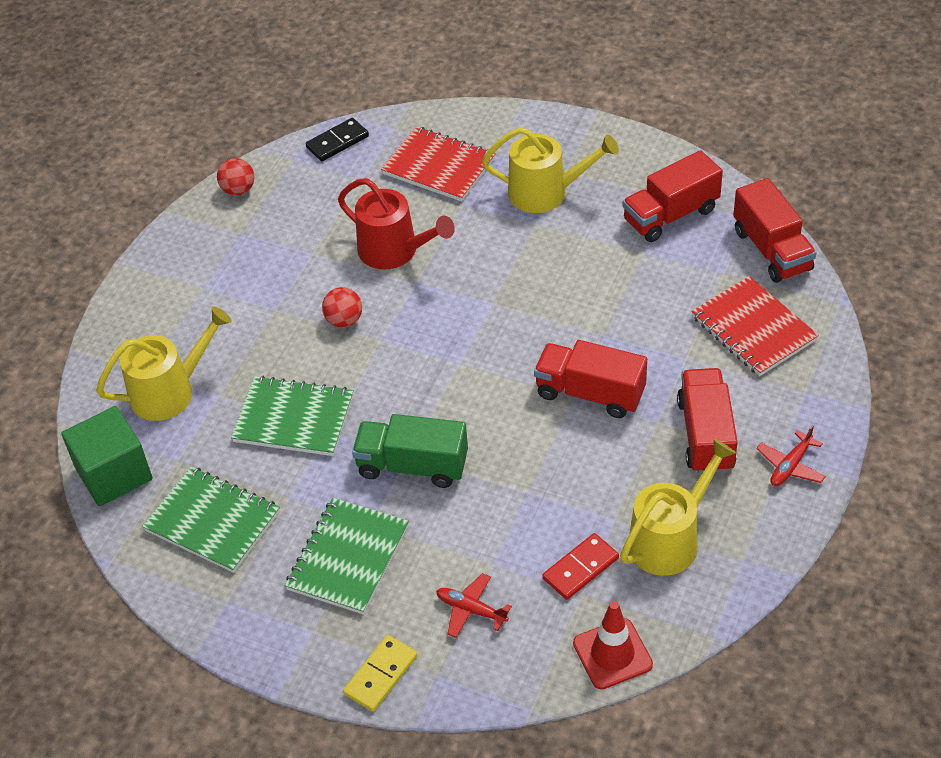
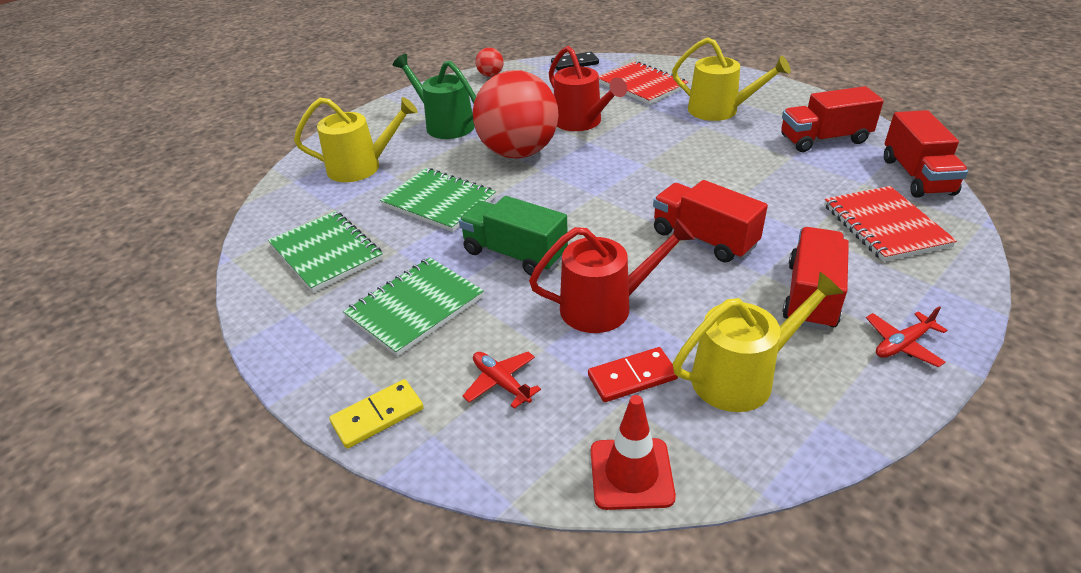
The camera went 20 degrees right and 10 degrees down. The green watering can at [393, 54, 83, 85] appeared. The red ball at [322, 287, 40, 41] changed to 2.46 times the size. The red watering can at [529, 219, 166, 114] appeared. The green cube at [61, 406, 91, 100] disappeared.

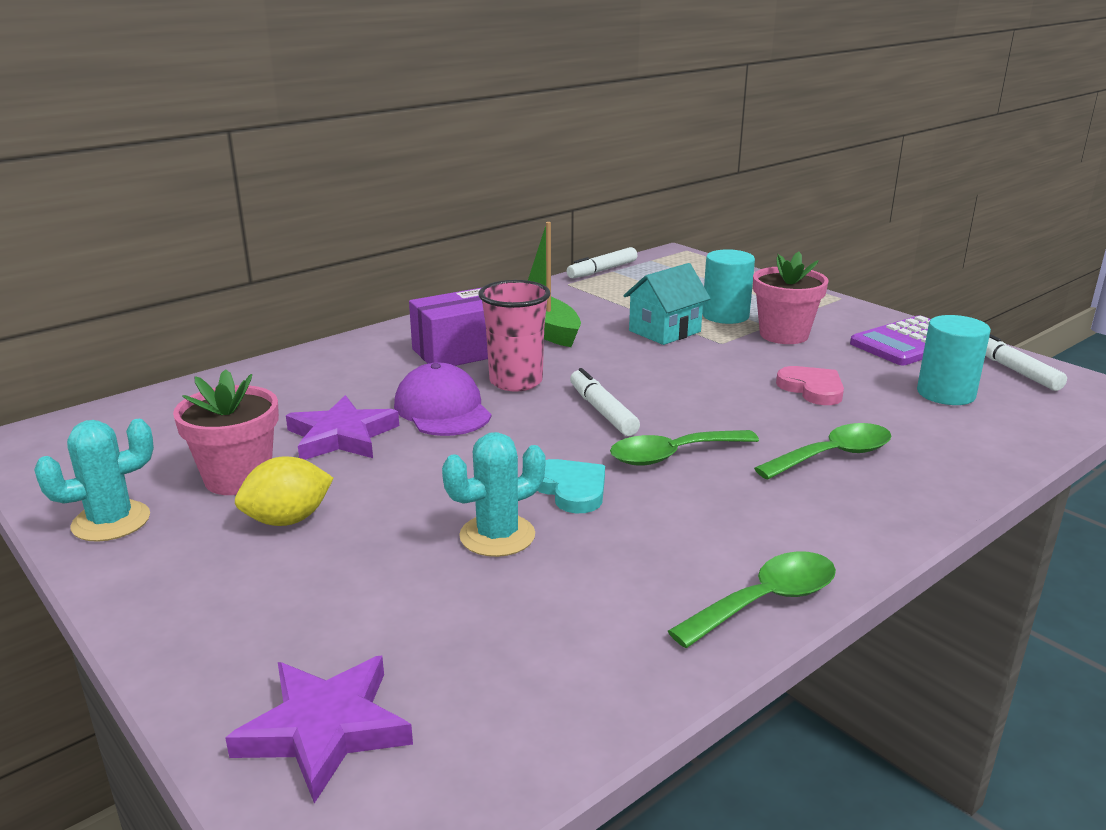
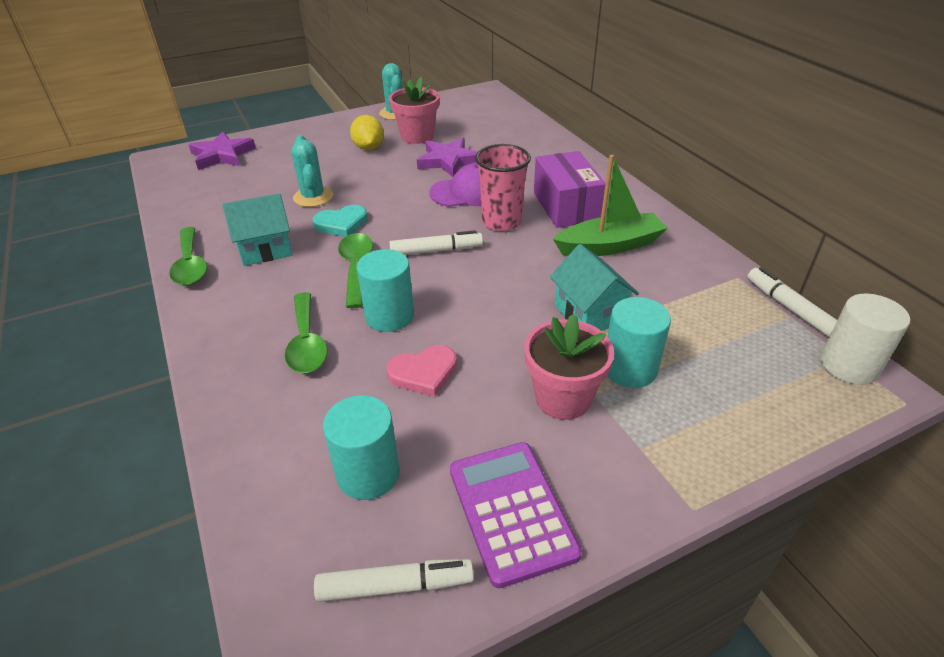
The camera went 105 degrees right and 15 degrees up. The turquoise house at [223, 193, 69, 73] appeared. The turquoise cylinder at [357, 249, 57, 83] appeared. The white cylinder at [820, 294, 90, 91] appeared.

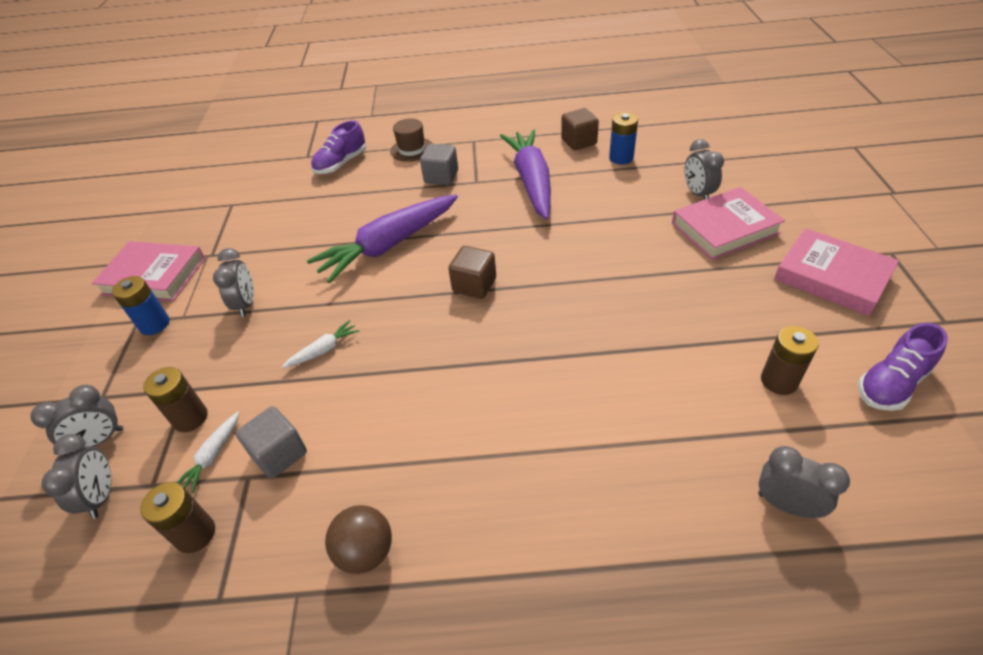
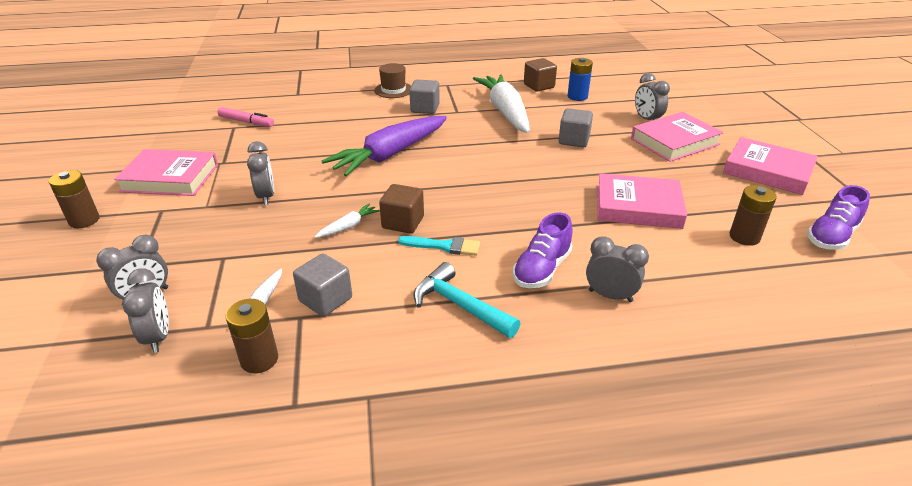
The camera went 10 degrees left and 10 degrees down. The brown battery moved from [143, 367, 65, 65] to [49, 170, 51, 59]. The pink marker at [218, 107, 56, 20] appeared. The brown cube moved from [448, 246, 48, 53] to [379, 184, 45, 49]. The turquoise brush at [398, 236, 82, 20] appeared. The turquoise hammer at [413, 262, 108, 76] appeared. The purple carrot at [500, 129, 51, 91] became the white carrot at [473, 74, 57, 59]. The purple shoe moved from [311, 120, 55, 54] to [513, 212, 60, 76]. The grey cube at [559, 108, 34, 40] appeared. The grey clock moved from [758, 446, 92, 72] to [586, 236, 63, 66]. The pink book at [597, 173, 90, 56] appeared. The blue battery at [112, 276, 58, 59] disappeared. The brown ball at [325, 505, 67, 69] disappeared.

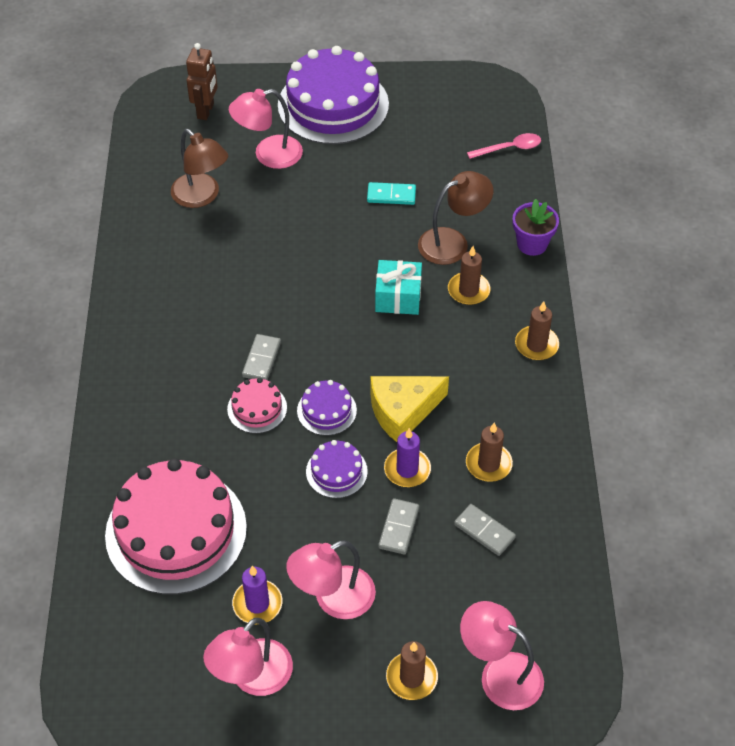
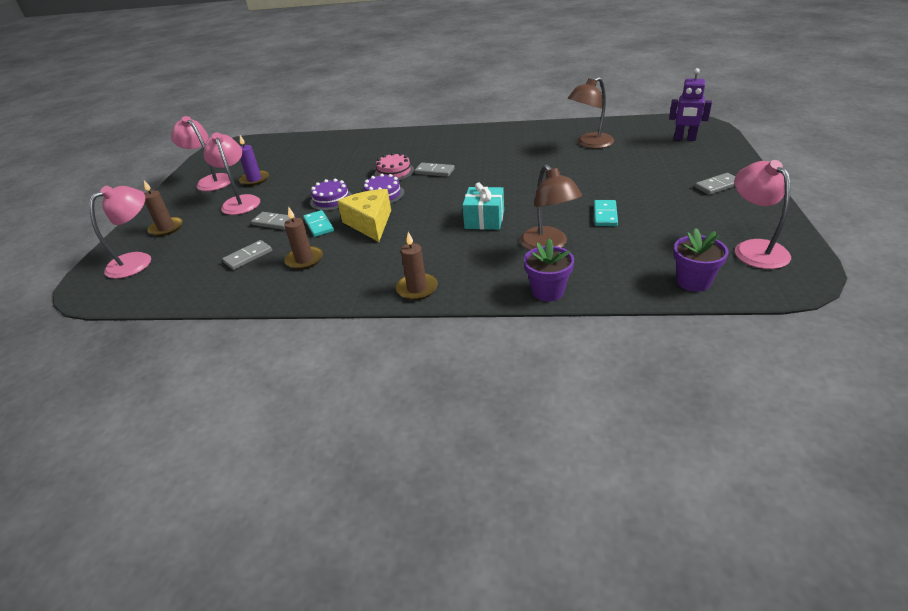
The camera went 100 degrees right and 15 degrees down. The purple candle at [384, 428, 47, 59] was replaced by the turquoise domino at [303, 210, 31, 27]. The brown robot at [186, 43, 32, 77] became the purple robot at [669, 68, 43, 73]. The pink spoon at [467, 133, 74, 26] was replaced by the purple flower pot at [673, 228, 56, 64]. The purple cake at [278, 46, 111, 98] was replaced by the grey domino at [695, 173, 41, 22]. The pink lamp moved from [229, 89, 74, 80] to [734, 160, 57, 109]. The pink cake at [105, 458, 142, 137] disappeared. The brown candle at [448, 246, 42, 59] disappeared.

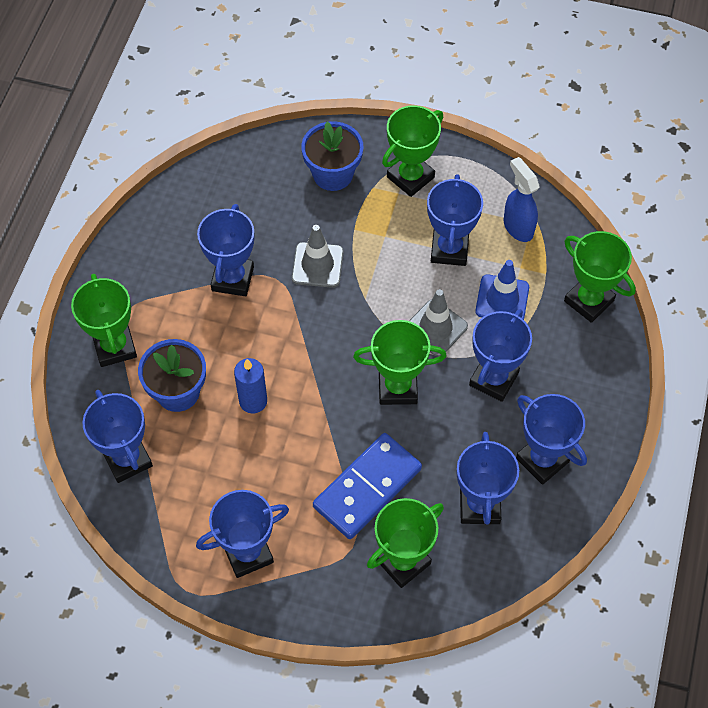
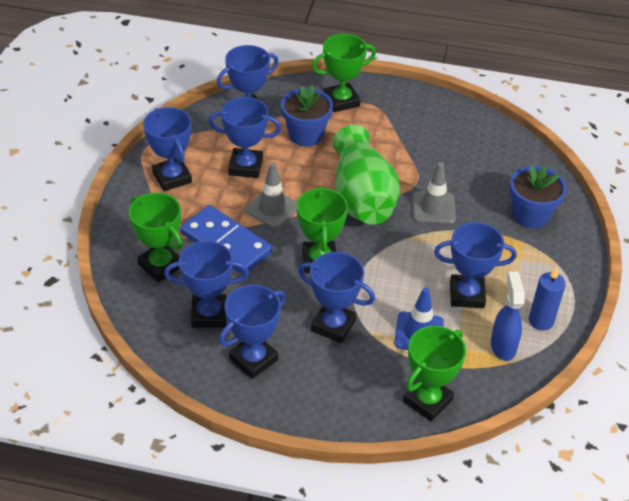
The camera went 85 degrees right and 15 degrees down. The blue trophy moved from [197, 204, 58, 92] to [208, 97, 74, 81]. The grey traffic cone moved from [409, 289, 59, 68] to [245, 163, 52, 65]. The green vase at [333, 125, 67, 100] appeared. The blue spray bottle at [504, 157, 36, 85] turned 60 degrees counterclockwise. The blue candle moved from [234, 358, 33, 55] to [529, 266, 37, 65]. The green trophy at [382, 105, 61, 92] disappeared.

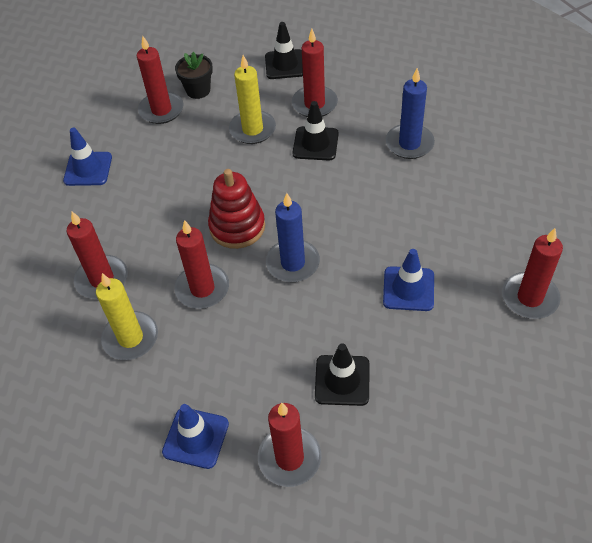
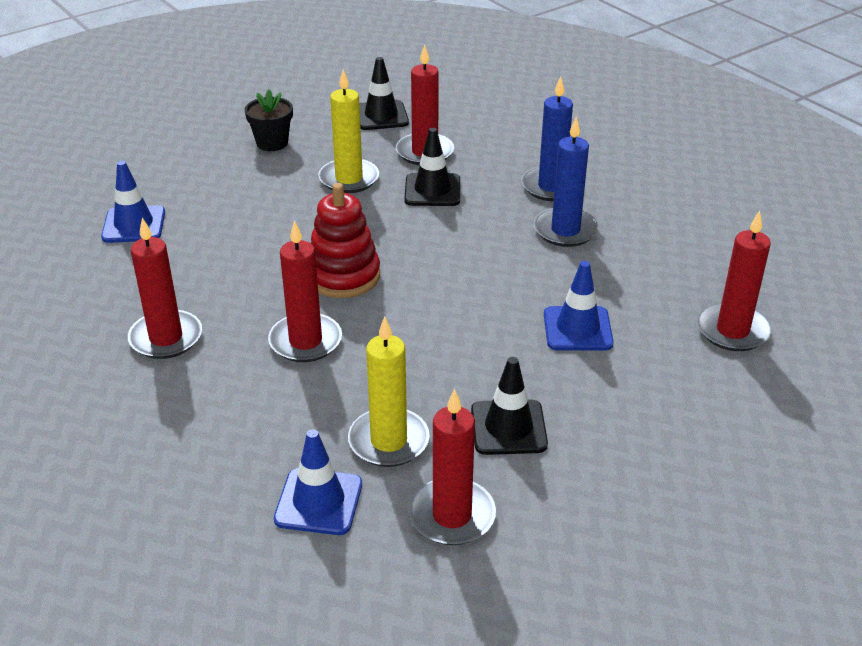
The camera went 10 degrees left and 15 degrees down. The yellow candle moved from [96, 273, 62, 87] to [348, 316, 82, 151]. The blue candle moved from [266, 193, 54, 89] to [534, 117, 65, 130]. The red candle at [137, 36, 47, 88] disappeared.

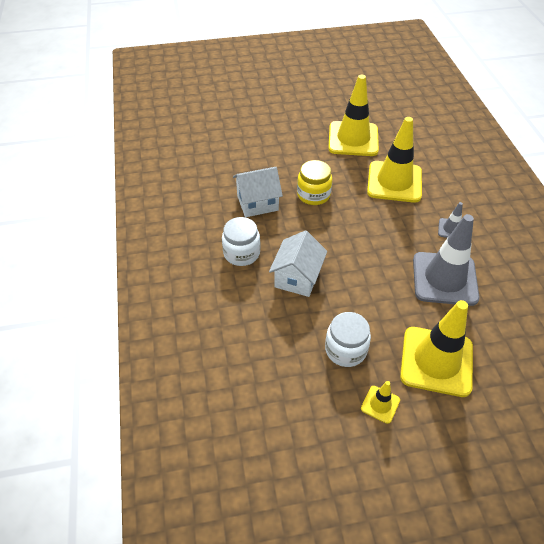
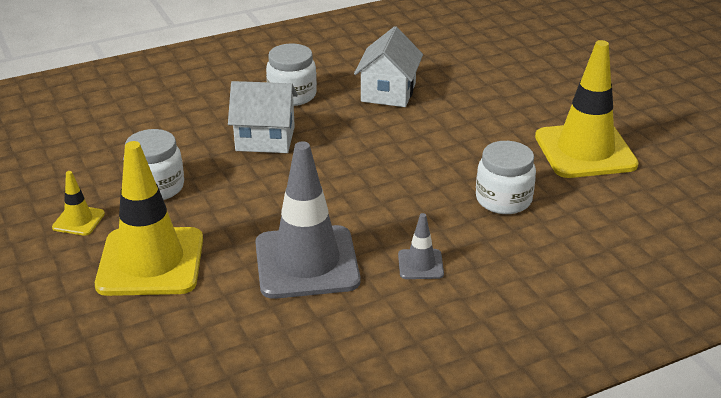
The camera went 75 degrees right and 15 degrees down. The white house at [233, 167, 50, 50] turned 45 degrees clockwise. The yellow traffic cone at [367, 117, 55, 86] was replaced by the white jar at [476, 141, 60, 73]. The yellow jar at [297, 160, 36, 45] disappeared.

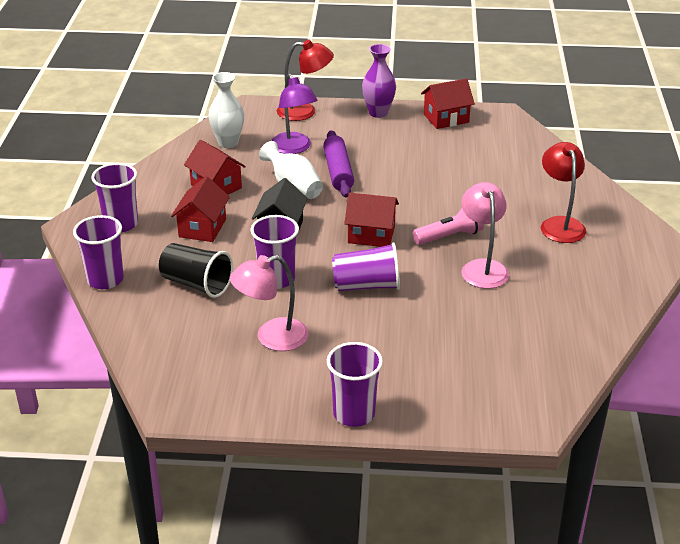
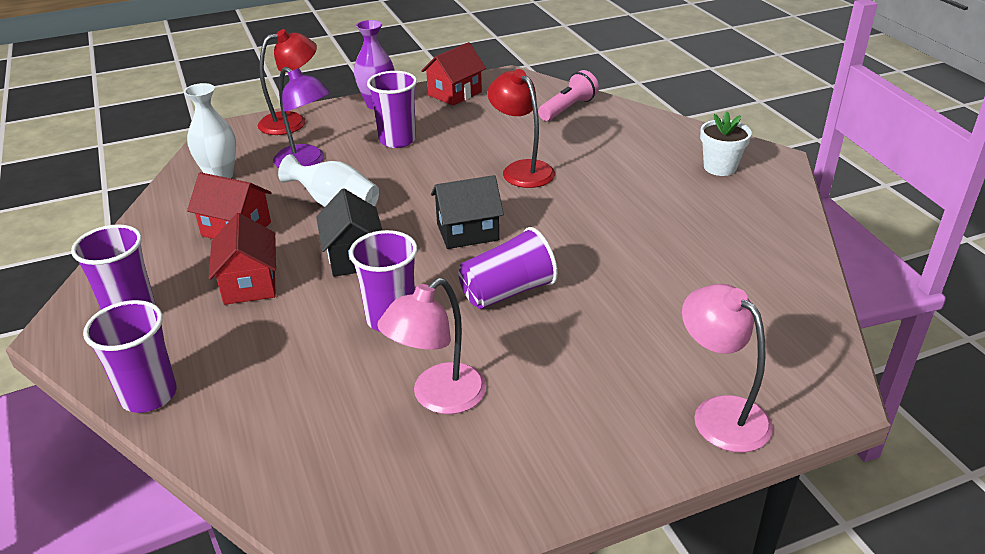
The camera went 25 degrees left and 0 degrees up. The purple cup moved from [327, 342, 56, 85] to [367, 71, 50, 77]. The red house at [344, 193, 55, 54] became the black house at [431, 175, 73, 74]. The red lamp moved from [541, 142, 45, 101] to [487, 69, 68, 119]. The pink flashlight moved from [413, 208, 71, 37] to [538, 70, 61, 51]. The pink lamp moved from [461, 182, 48, 107] to [682, 284, 91, 168]. The white flower pot at [700, 111, 52, 65] appeared. The black cup at [159, 243, 74, 55] disappeared. The purple rolling pin at [323, 130, 31, 68] disappeared.

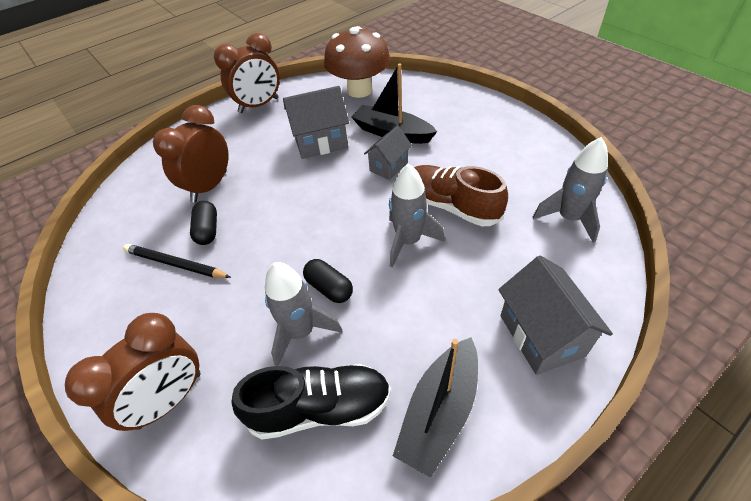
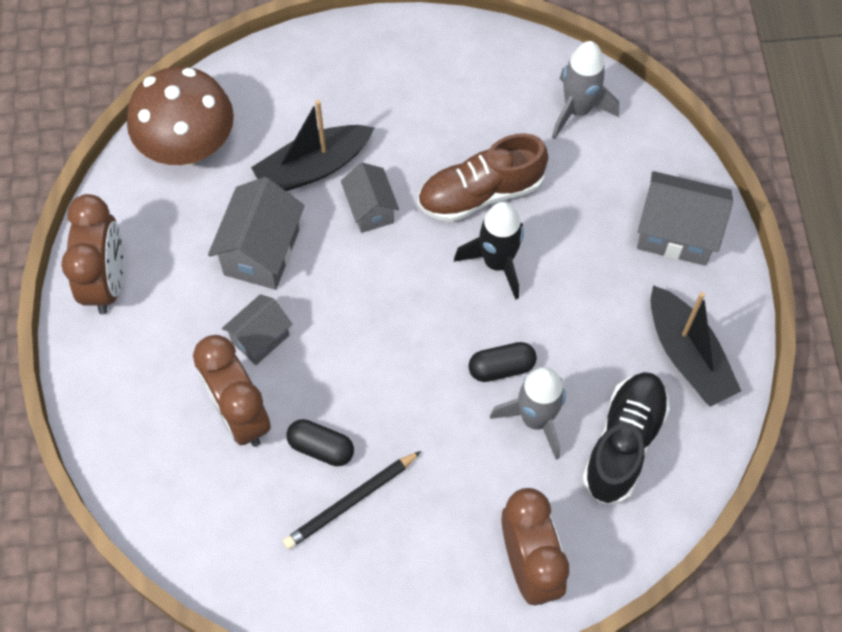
The camera went 60 degrees left and 15 degrees up. The grey house at [222, 294, 70, 71] appeared. The grey rocket at [389, 163, 56, 105] became the black rocket at [454, 201, 70, 99].

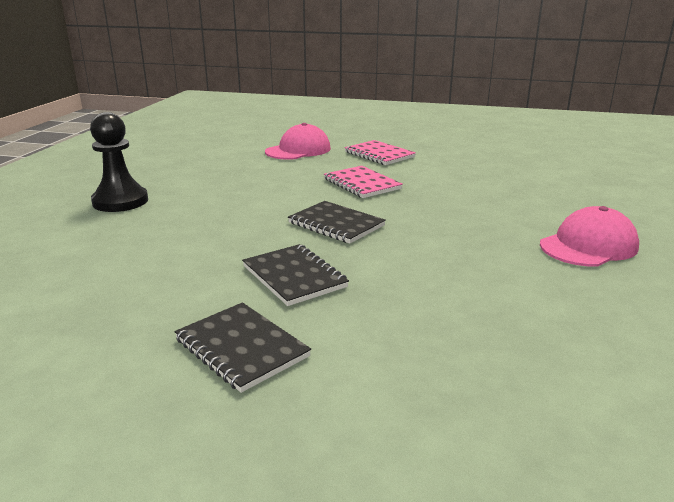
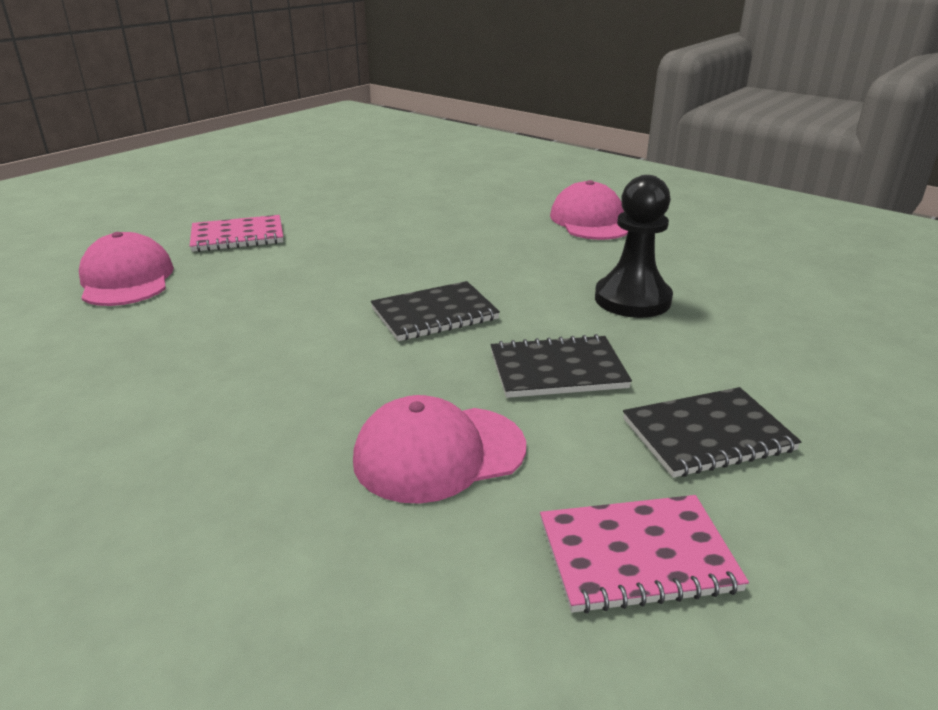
The camera went 65 degrees left and 5 degrees up. The pink cap at [353, 395, 173, 109] appeared. The pink notebook moved from [324, 166, 79, 32] to [540, 495, 209, 119]. The black pawn moved from [90, 112, 58, 100] to [595, 175, 78, 143].

